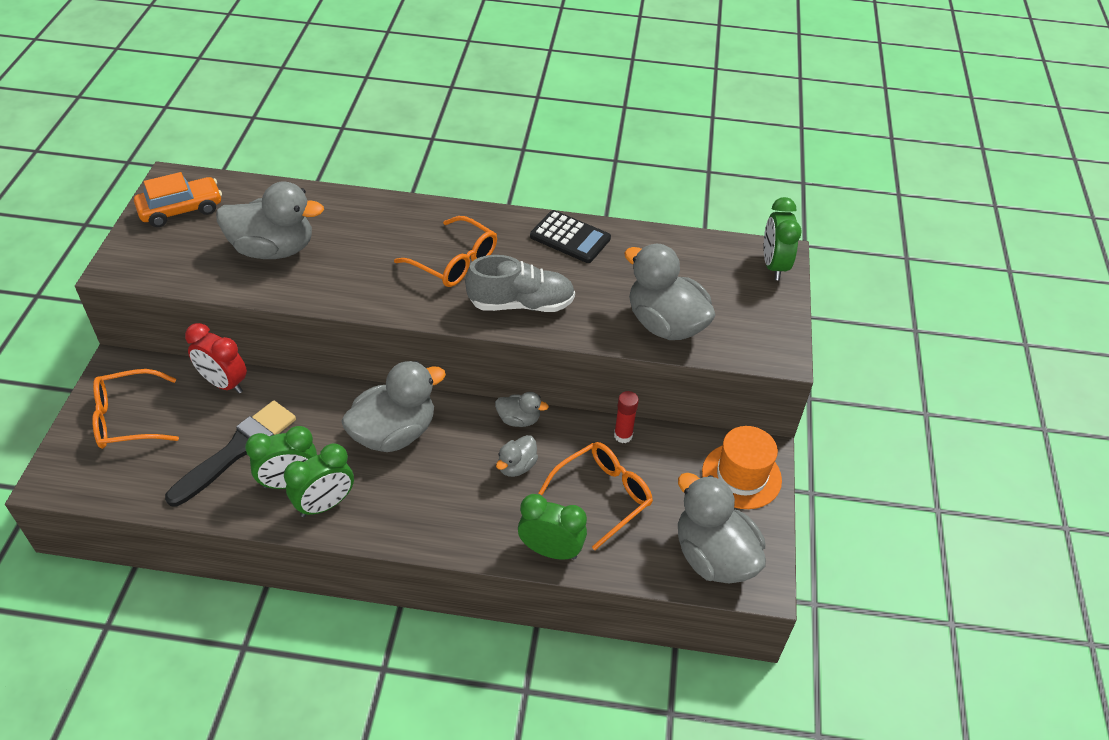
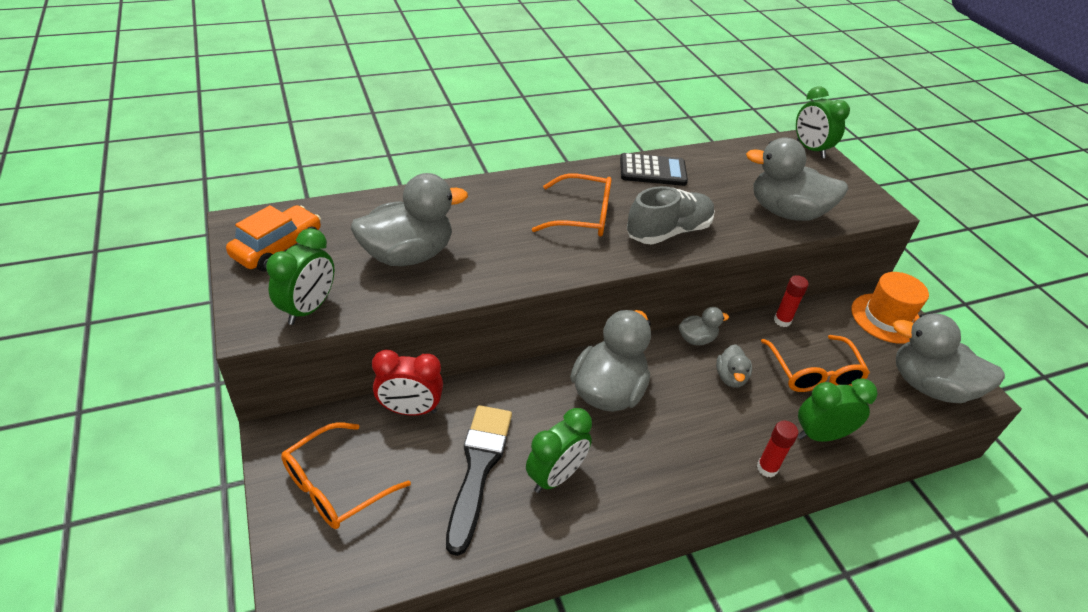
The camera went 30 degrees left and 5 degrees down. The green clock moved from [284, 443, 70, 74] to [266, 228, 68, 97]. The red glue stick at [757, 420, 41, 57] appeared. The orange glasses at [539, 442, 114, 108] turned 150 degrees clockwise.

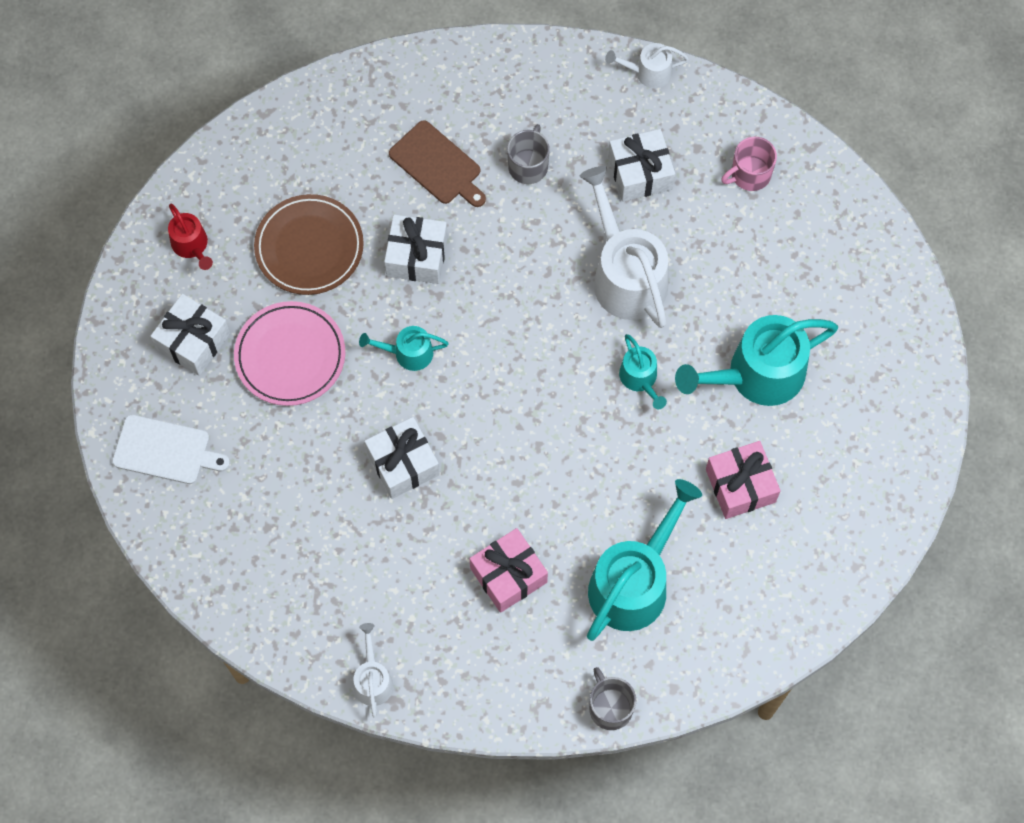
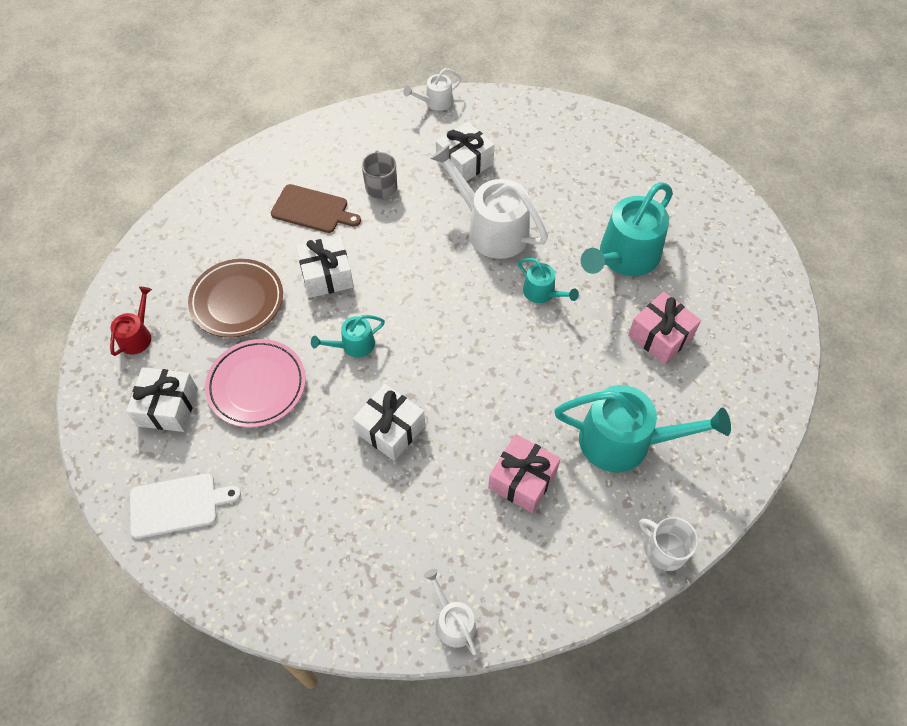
The camera went 25 degrees left and 10 degrees down. The red watering can at [168, 204, 45, 66] turned 105 degrees counterclockwise. The turquoise watering can at [587, 479, 115, 162] turned 90 degrees clockwise. The grey mug at [589, 667, 48, 63] became the white mug at [639, 517, 59, 54]. The pink mug at [721, 137, 56, 54] disappeared.

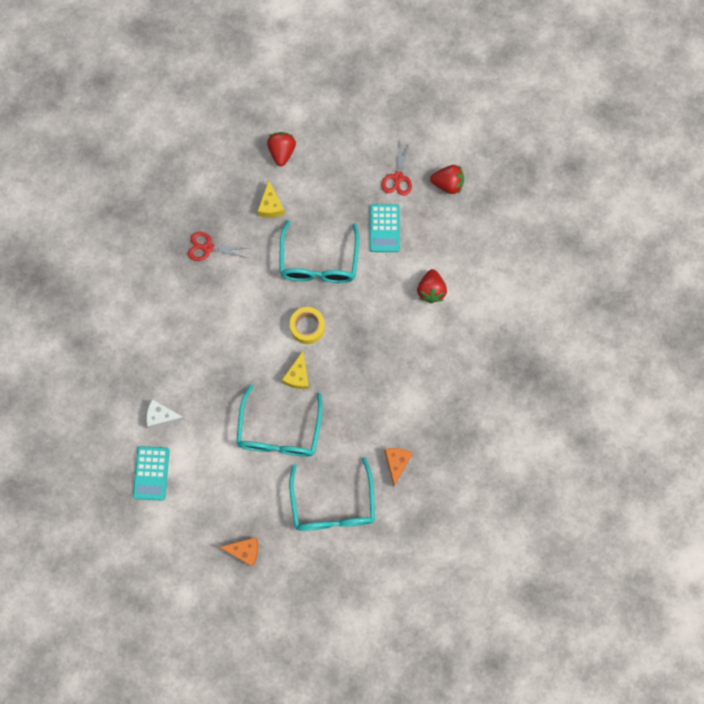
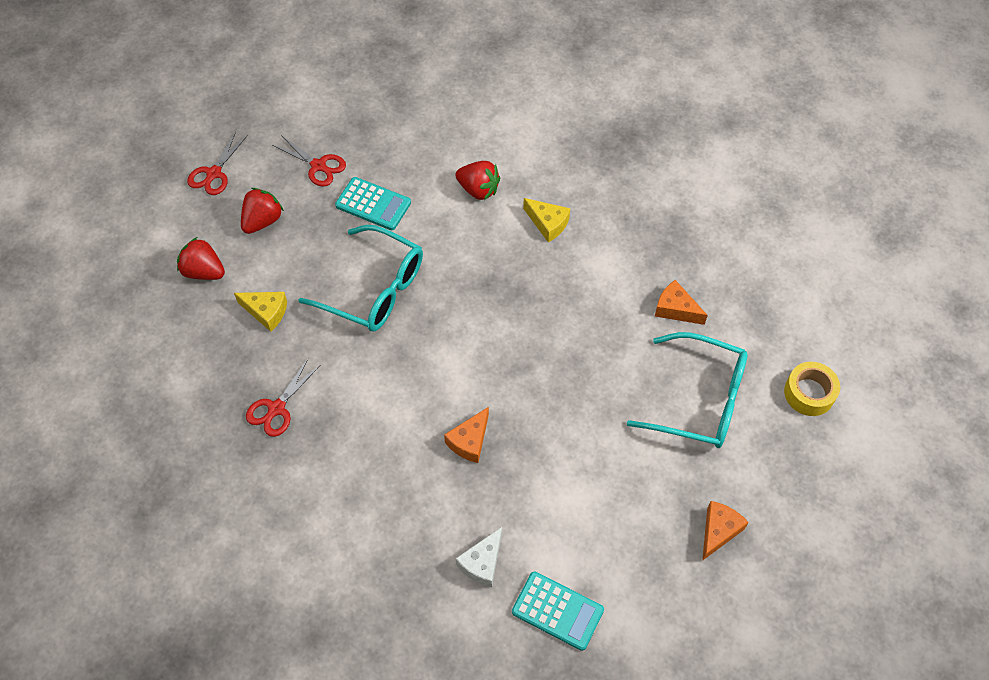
The camera went 65 degrees left and 15 degrees down. The red scissors at [187, 131, 61, 64] appeared. The red strawberry moved from [430, 165, 34, 29] to [241, 188, 43, 46]. The orange cheese at [444, 407, 45, 56] appeared. The yellow cheese moved from [282, 351, 27, 38] to [523, 198, 47, 44]. The yellow tape moved from [290, 307, 35, 37] to [784, 362, 56, 54]. The turquoise glasses at [236, 384, 87, 73] disappeared.

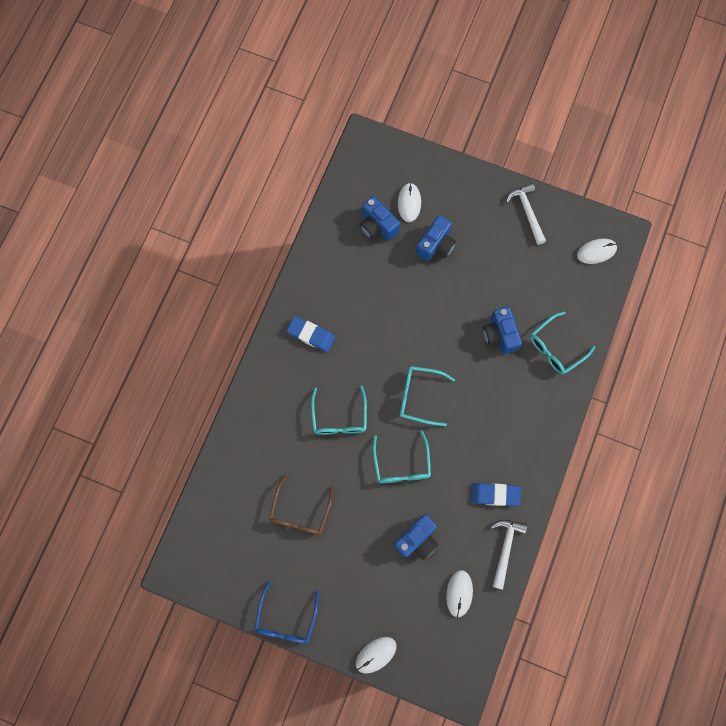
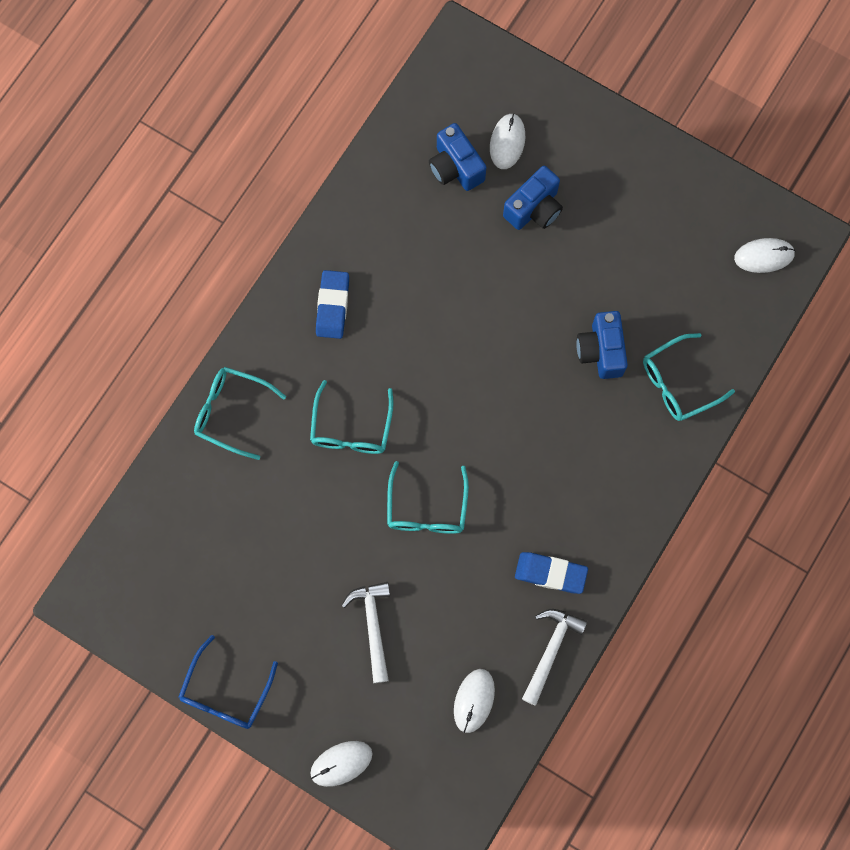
The camera went 10 degrees right and 0 degrees up. The turquoise glasses moved from [400, 366, 55, 60] to [194, 367, 92, 93]. The blue eraser at [287, 316, 48, 36] turned 60 degrees clockwise. The white hammer moved from [506, 183, 40, 62] to [341, 582, 49, 101]. The brown glasses at [269, 474, 64, 61] disappeared. The blue camera at [394, 514, 44, 46] disappeared.

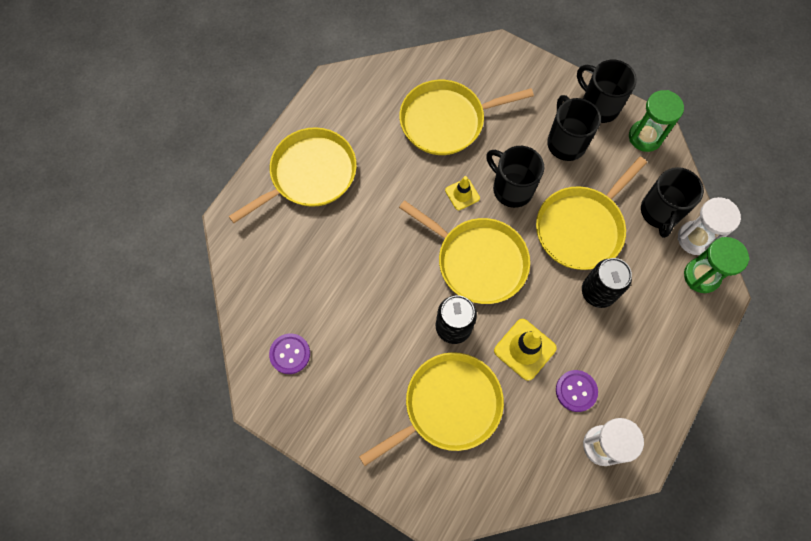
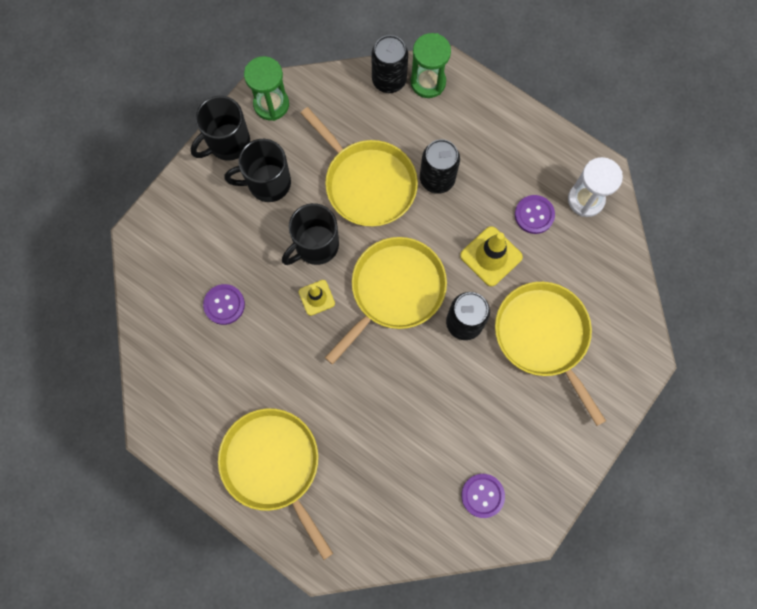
The camera went 85 degrees left and 5 degrees up. The yellow pan at [399, 80, 135, 75] was replaced by the purple button at [203, 284, 42, 41]. The white hourglass at [677, 197, 64, 58] was replaced by the black can at [371, 35, 37, 58]. The black mug at [641, 167, 63, 71] disappeared.

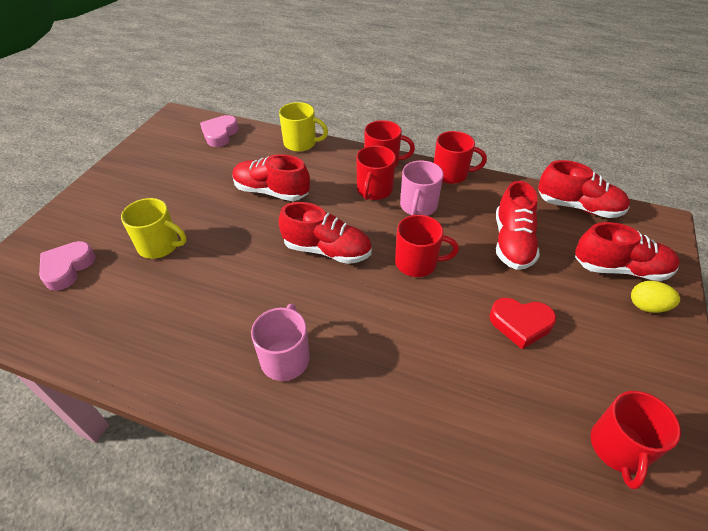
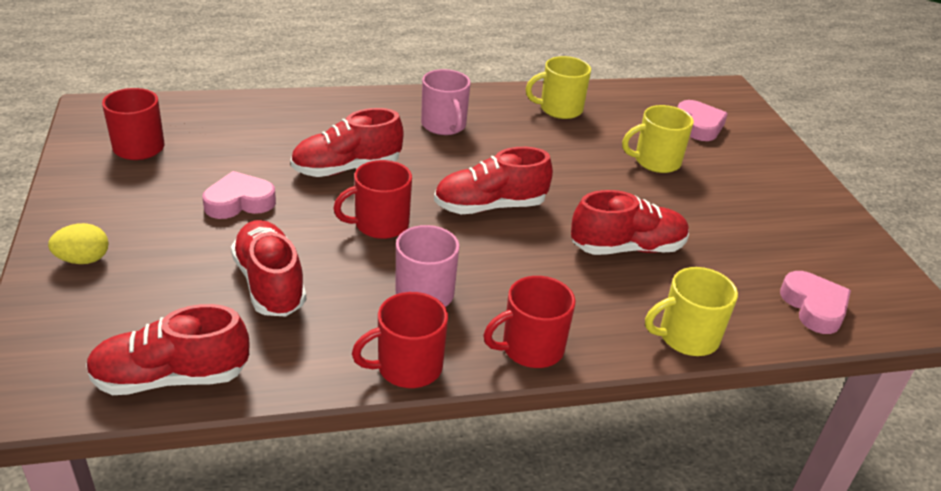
The camera went 145 degrees right and 10 degrees down. The red heart at [489, 298, 67, 51] became the pink heart at [202, 171, 74, 48]. The red shoe moved from [575, 222, 105, 59] to [290, 108, 114, 69]. The yellow mug at [526, 56, 65, 63] appeared. The red mug at [356, 146, 40, 54] disappeared.

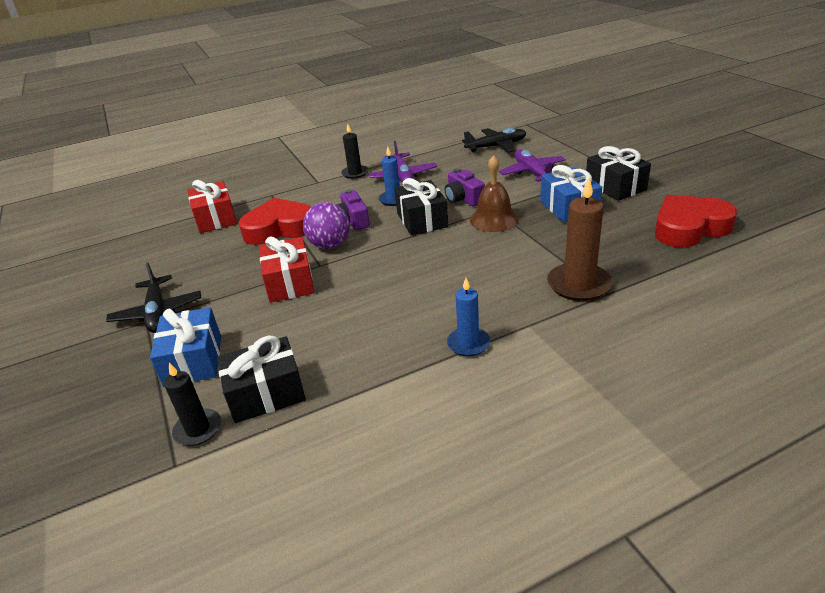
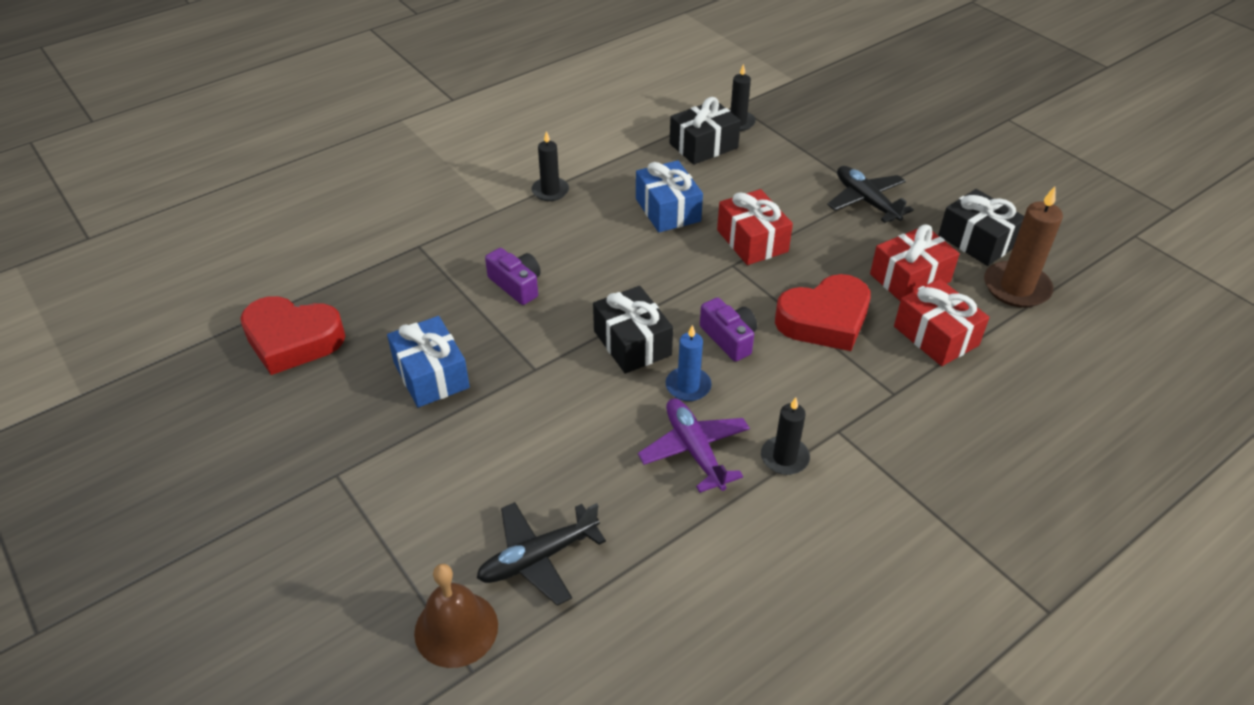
The camera went 165 degrees right and 10 degrees up. The red heart at [655, 195, 82, 52] turned 45 degrees clockwise. The brown bell moved from [470, 155, 49, 77] to [414, 564, 84, 104]. The purple camera moved from [445, 169, 40, 37] to [485, 248, 56, 57]. The blue candle at [447, 278, 43, 79] became the black candle at [531, 131, 38, 70]. The blue gift moved from [150, 307, 71, 80] to [636, 160, 67, 72]. The red gift at [870, 224, 90, 77] appeared. The black gift moved from [586, 146, 65, 55] to [938, 189, 86, 77]. The brown candle moved from [547, 177, 65, 124] to [984, 186, 79, 122]. The purple ball at [303, 202, 47, 47] disappeared. The purple plane at [499, 149, 67, 33] disappeared.

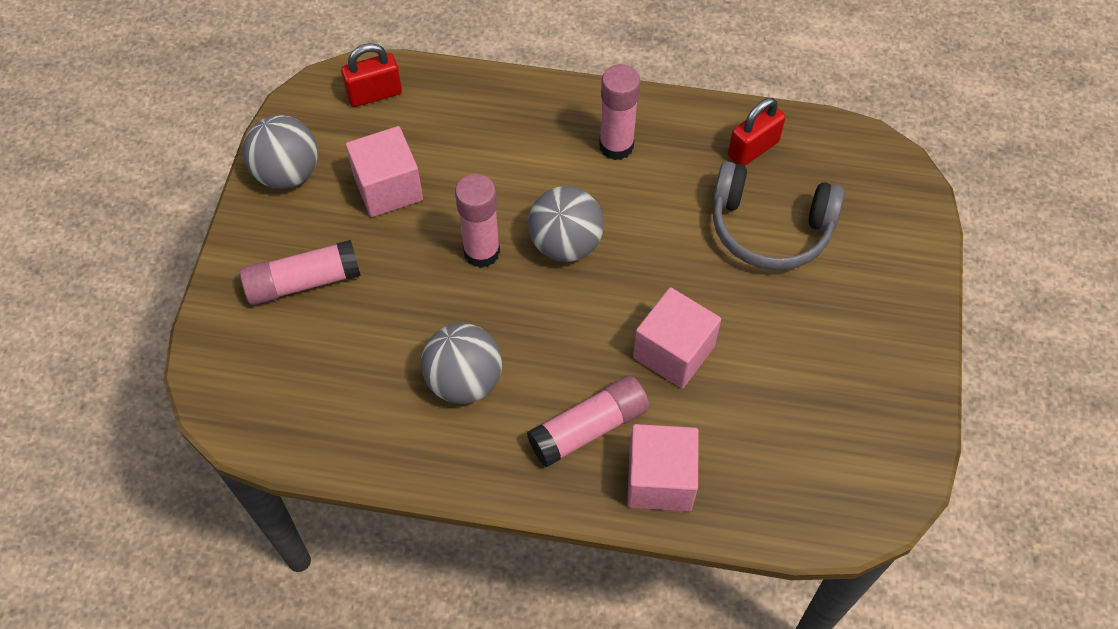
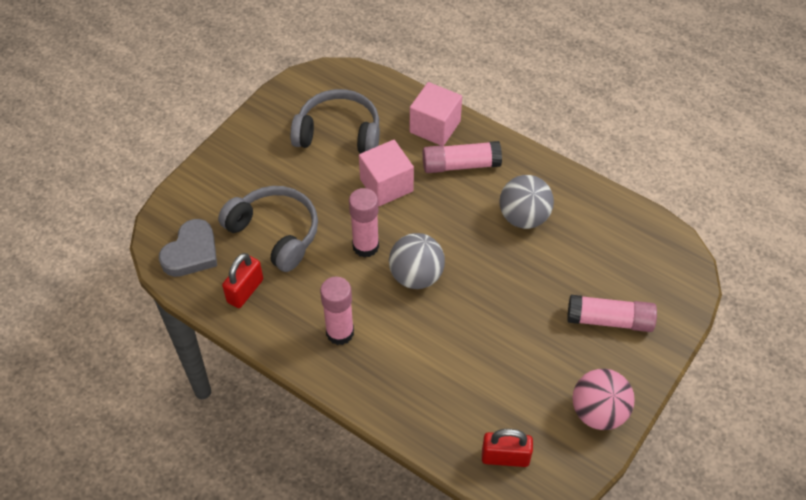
The camera went 155 degrees left and 5 degrees down. The grey heart at [159, 219, 58, 58] appeared. The red padlock at [728, 98, 58, 68] turned 45 degrees counterclockwise. The grey headphones at [290, 89, 90, 65] appeared. The pink glue stick moved from [455, 174, 45, 94] to [349, 188, 30, 70]. The grey ball at [243, 115, 75, 74] became the pink ball at [572, 369, 63, 61]. The pink cube at [346, 126, 77, 91] disappeared.

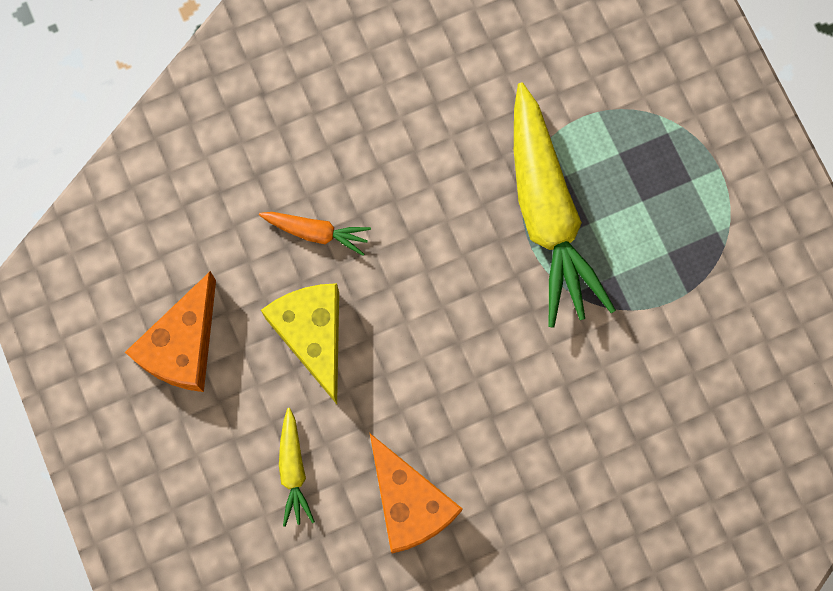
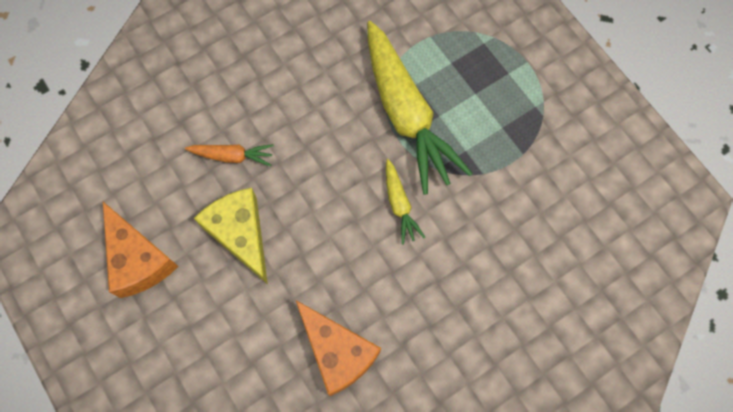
The camera went 10 degrees left and 5 degrees down. The orange cheese at [125, 271, 91, 121] turned 45 degrees counterclockwise. The yellow carrot moved from [279, 408, 36, 119] to [386, 159, 39, 86].

